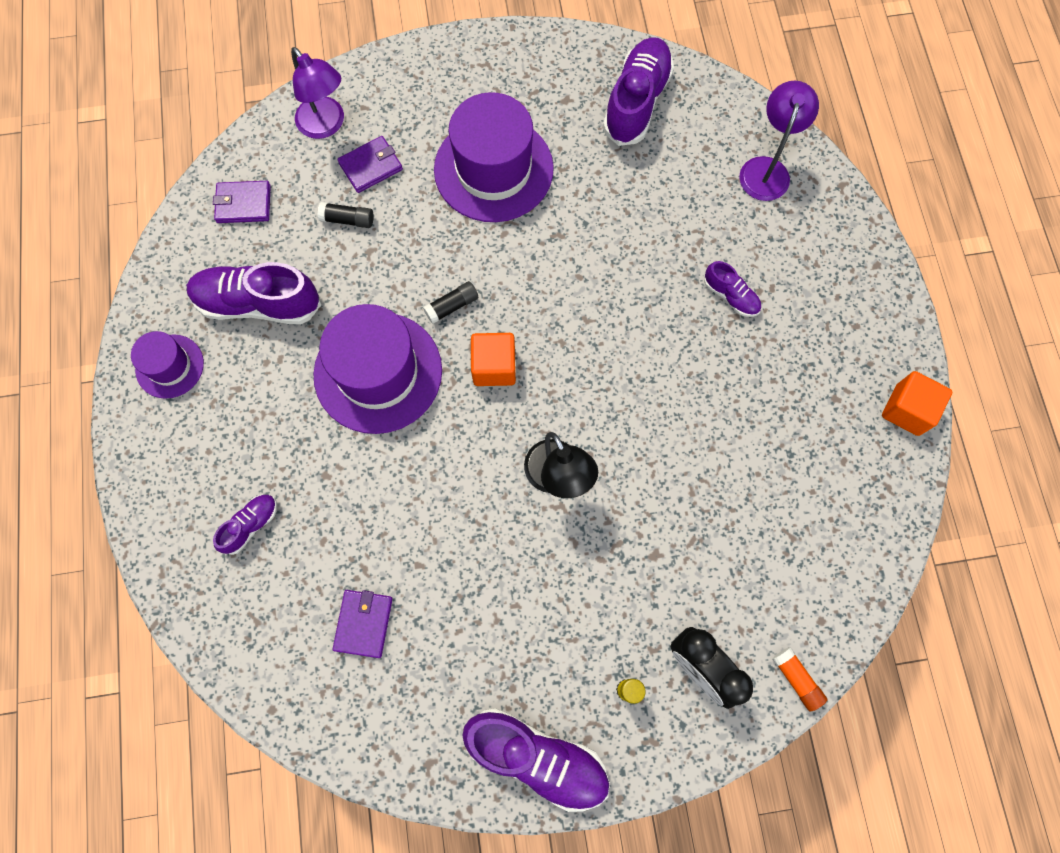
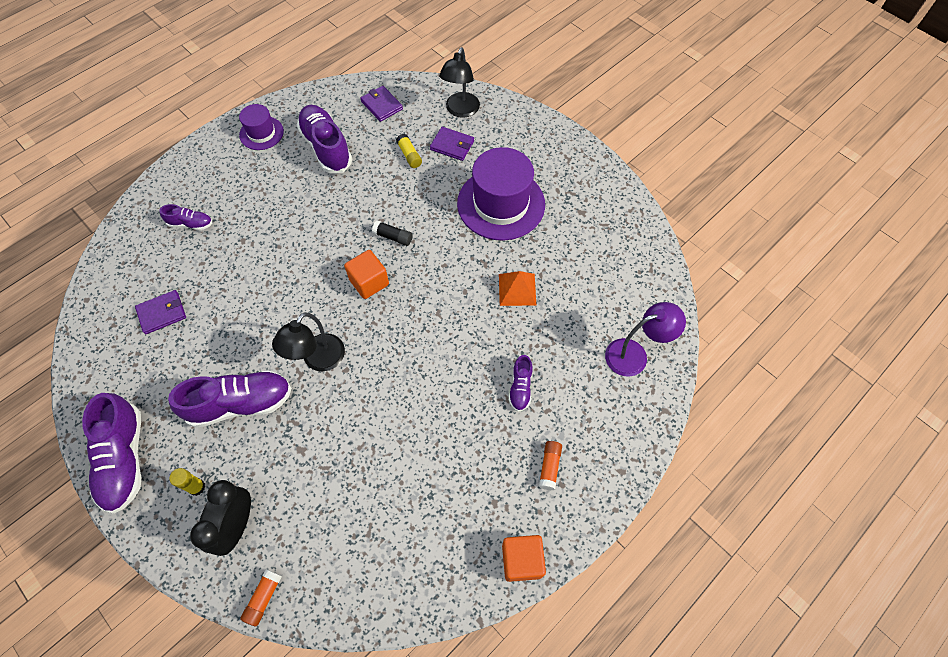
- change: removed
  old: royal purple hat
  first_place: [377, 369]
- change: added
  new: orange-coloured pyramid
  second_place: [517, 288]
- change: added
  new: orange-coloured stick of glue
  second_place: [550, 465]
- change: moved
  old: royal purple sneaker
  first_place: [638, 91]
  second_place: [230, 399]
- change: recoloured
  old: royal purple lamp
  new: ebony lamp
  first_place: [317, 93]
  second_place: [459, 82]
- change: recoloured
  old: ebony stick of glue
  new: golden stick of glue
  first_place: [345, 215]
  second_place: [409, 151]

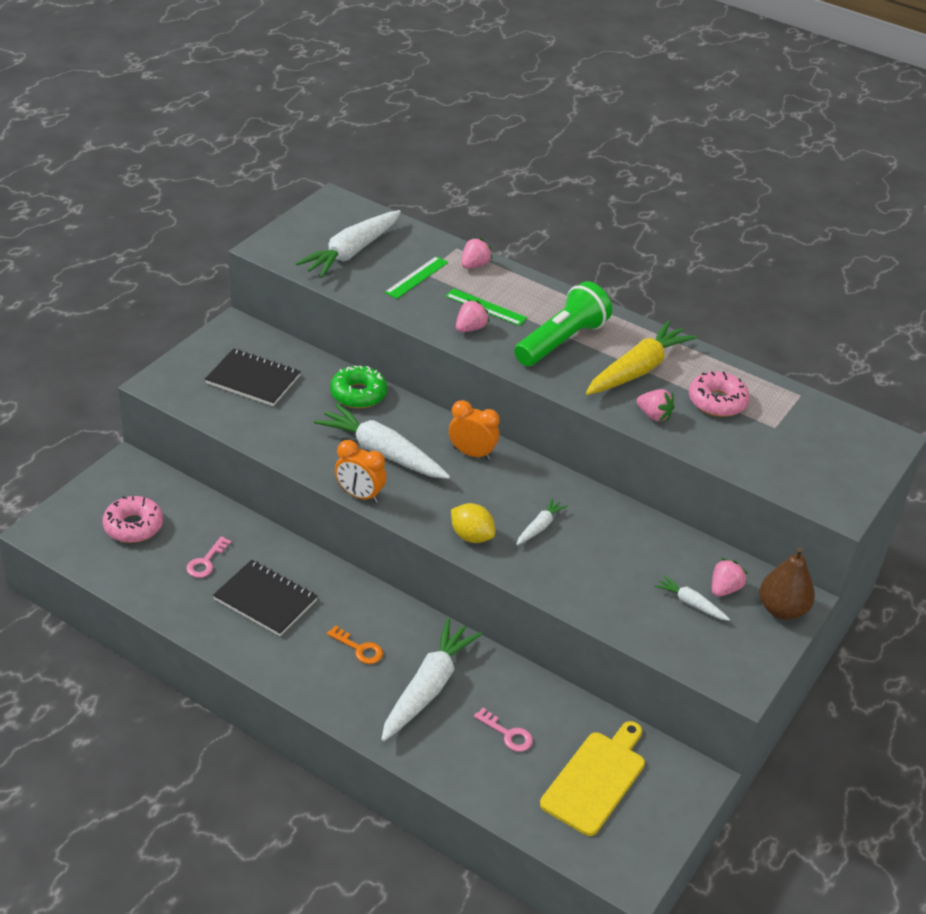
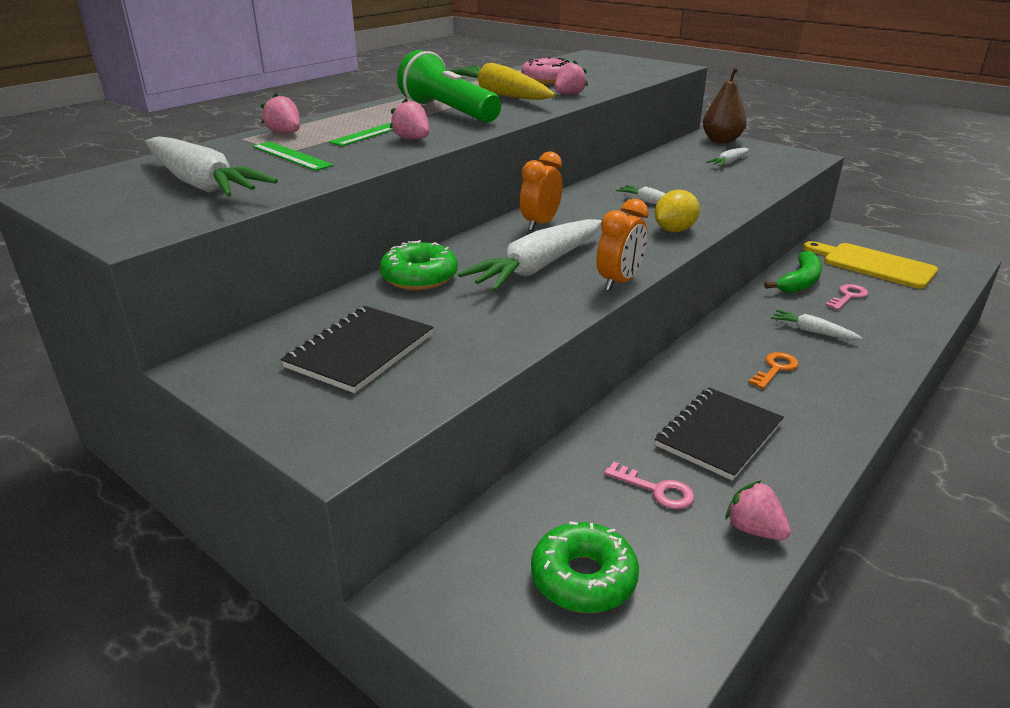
- change: added
  new: green banana fruit
  second_place: [793, 272]
- change: moved
  old: rosy toy strawberry
  first_place: [730, 577]
  second_place: [758, 510]
- change: recoloured
  old: rosy donut
  new: green donut
  first_place: [132, 519]
  second_place: [585, 567]
- change: resized
  old: snow-white carrot
  first_place: [431, 679]
  second_place: [816, 325]
  factor: 0.49

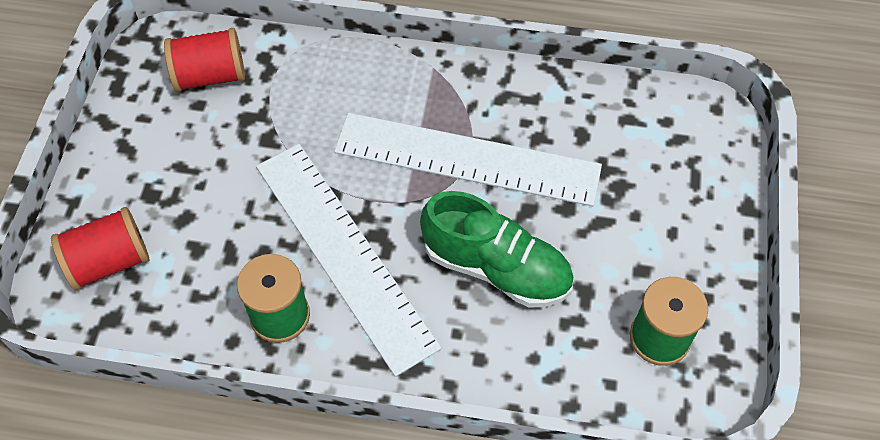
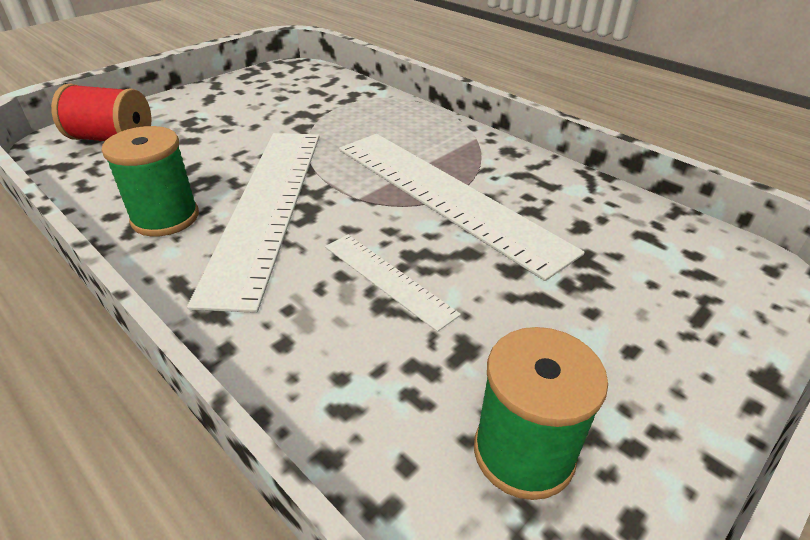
- change: removed
  old: red reel of thread
  first_place: [204, 60]
- change: replaced
  old: green sneaker
  new: snow-white straightedge
  first_place: [497, 249]
  second_place: [393, 283]

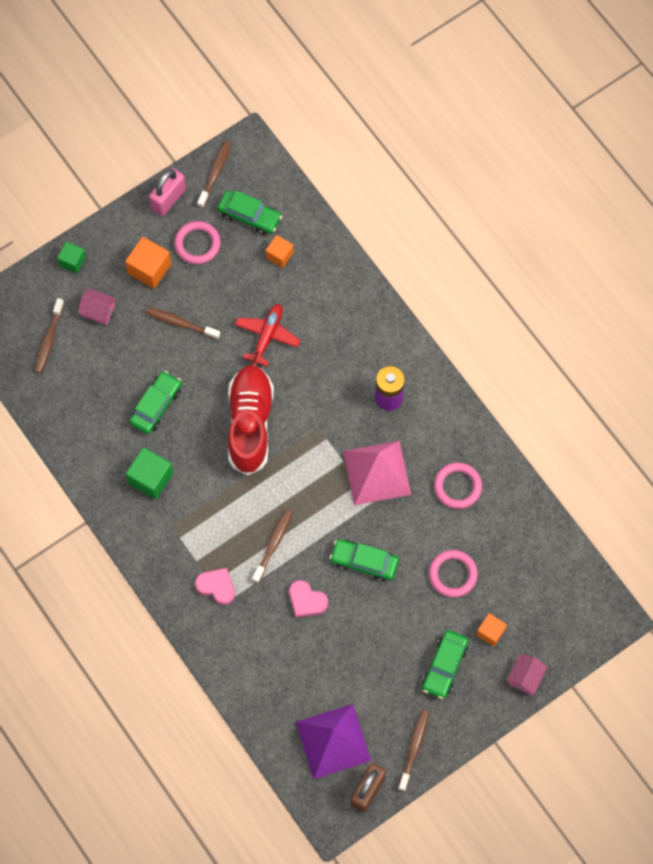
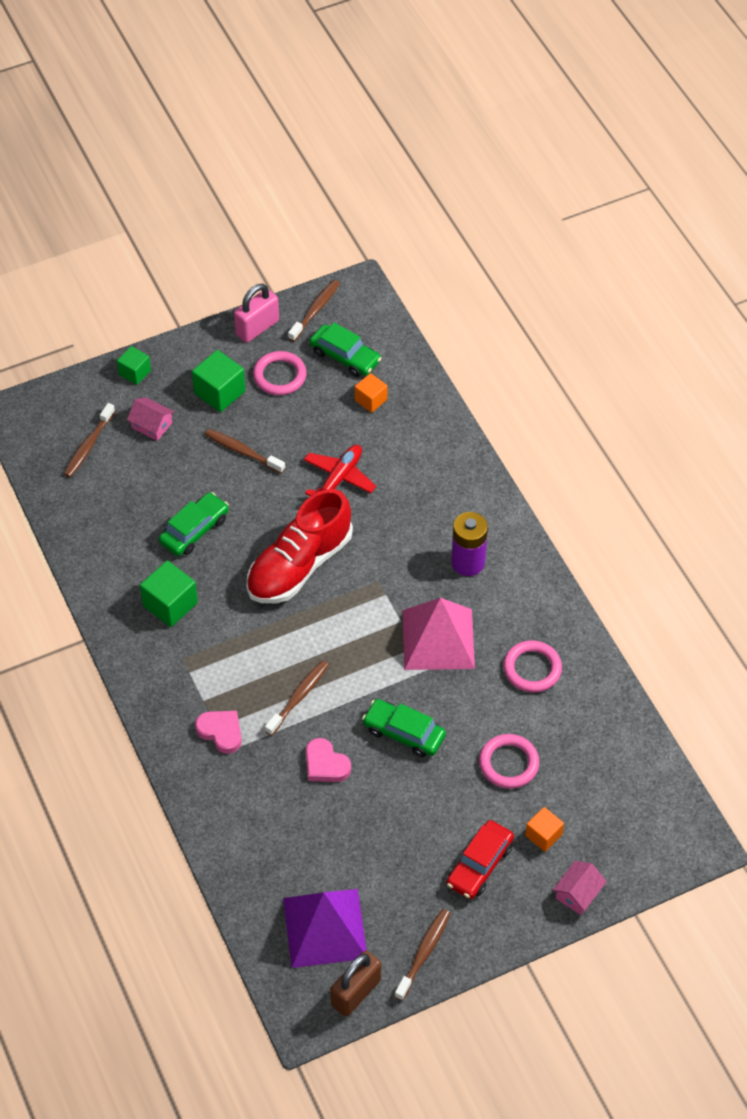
- change: recoloured
  old: orange-coloured cube
  new: green cube
  first_place: [148, 263]
  second_place: [219, 381]
- change: recoloured
  old: green automobile
  new: red automobile
  first_place: [445, 664]
  second_place: [480, 859]
- change: turned
  old: red sneaker
  first_place: [251, 420]
  second_place: [300, 546]
  degrees: -150

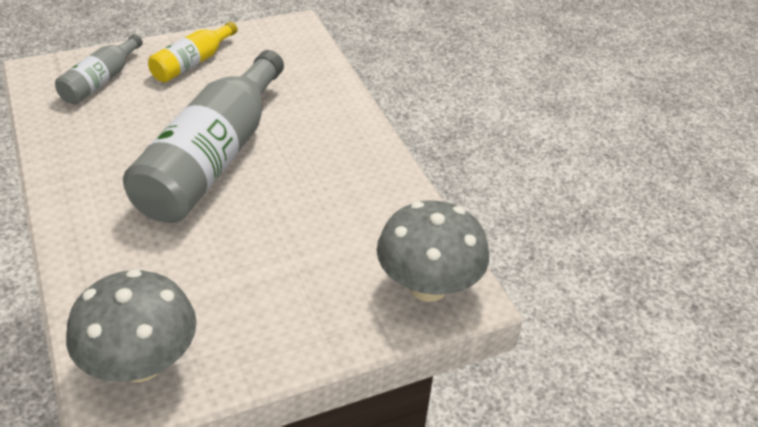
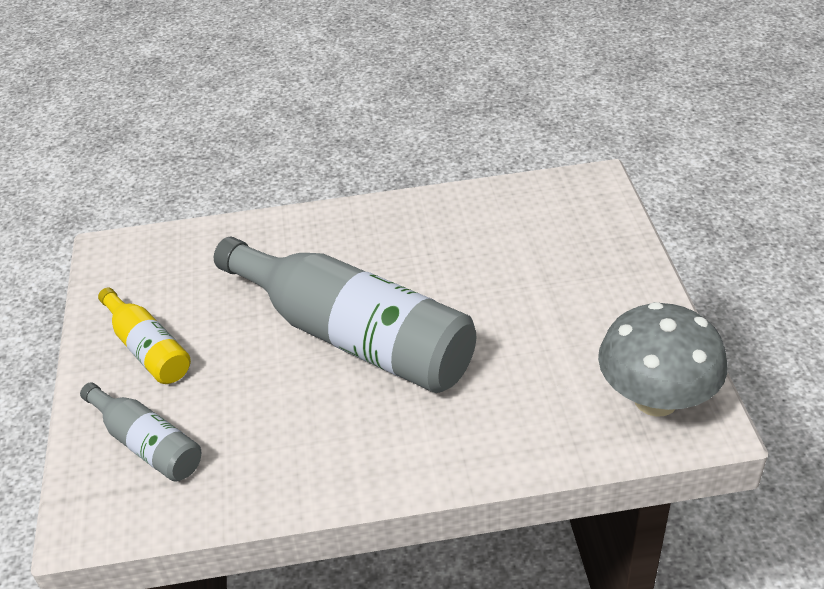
- change: removed
  old: gray toadstool
  first_place: [433, 251]

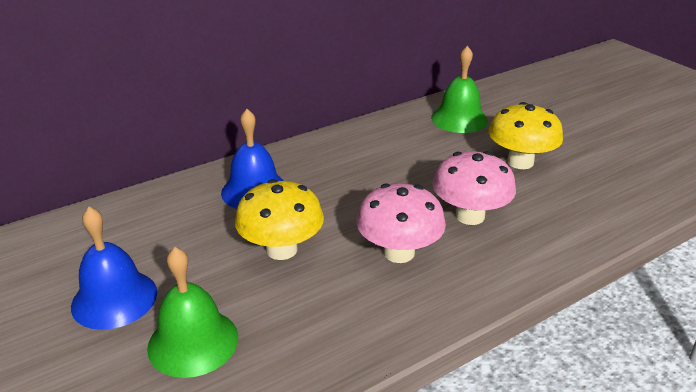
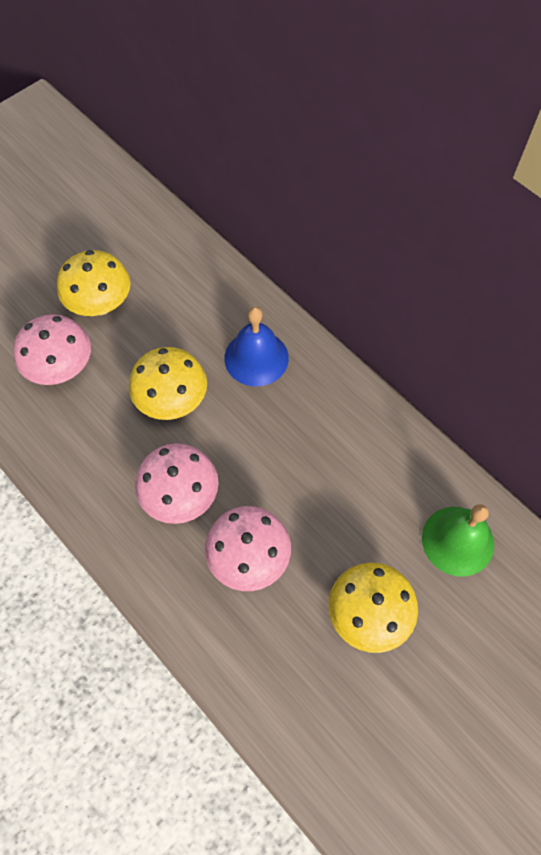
- change: replaced
  old: royal blue hand bell
  new: golden toadstool
  first_place: [114, 268]
  second_place: [94, 283]
- change: replaced
  old: green hand bell
  new: rosy toadstool
  first_place: [192, 312]
  second_place: [52, 349]

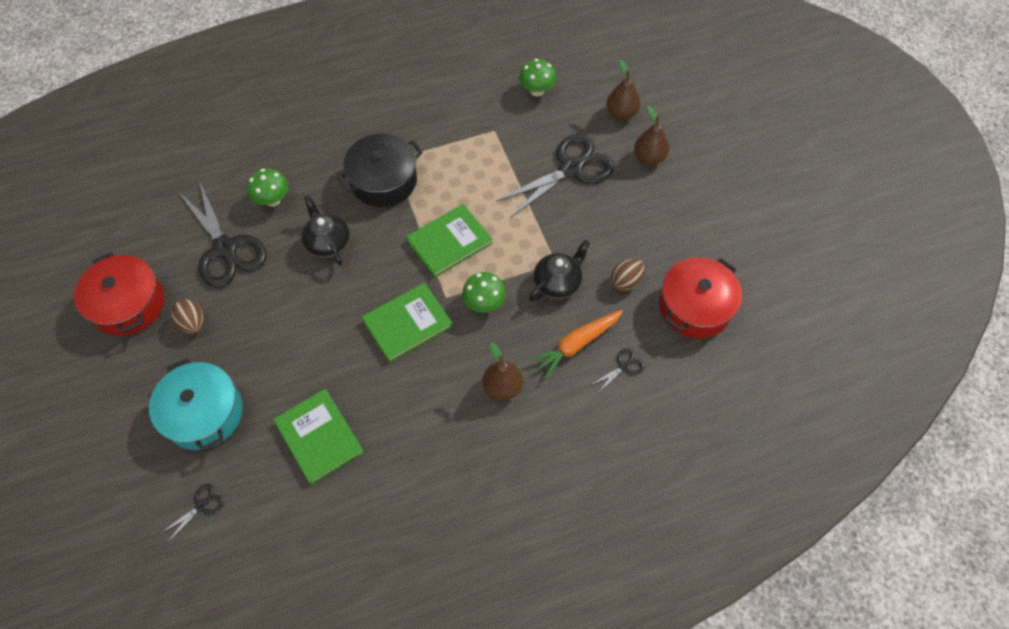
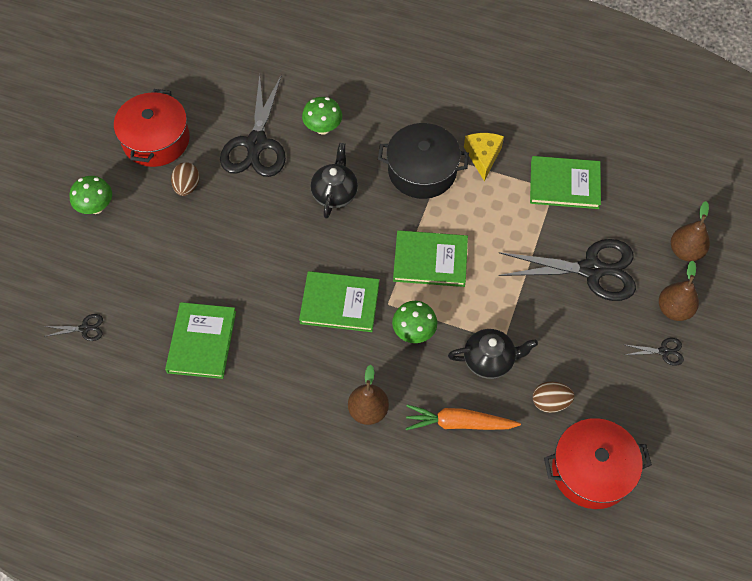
- change: removed
  old: teal cooking pot
  first_place: [196, 404]
- change: added
  new: golden cheese
  second_place: [484, 157]
- change: added
  new: green book
  second_place: [565, 182]
- change: moved
  old: green toadstool
  first_place: [537, 77]
  second_place: [91, 195]
- change: moved
  old: ebony shears
  first_place: [618, 370]
  second_place: [654, 352]

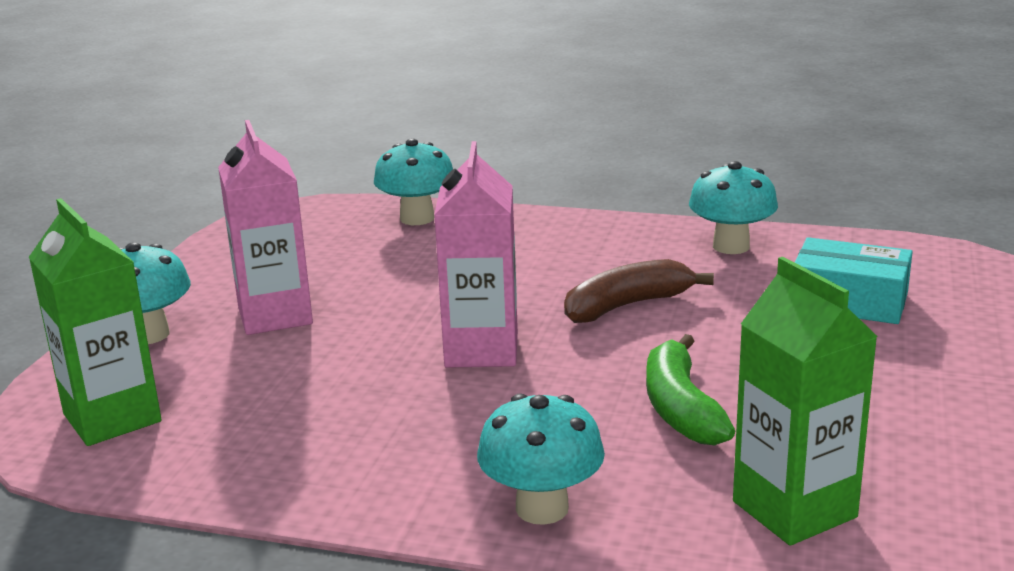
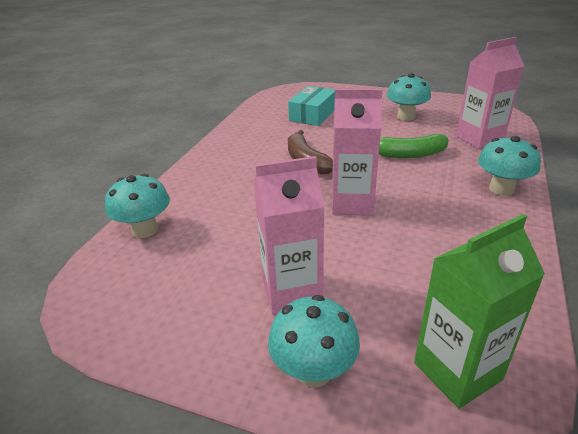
- change: moved
  old: teal toadstool
  first_place: [733, 207]
  second_place: [409, 97]
- change: recoloured
  old: green carton
  new: rosy carton
  first_place: [805, 401]
  second_place: [490, 93]

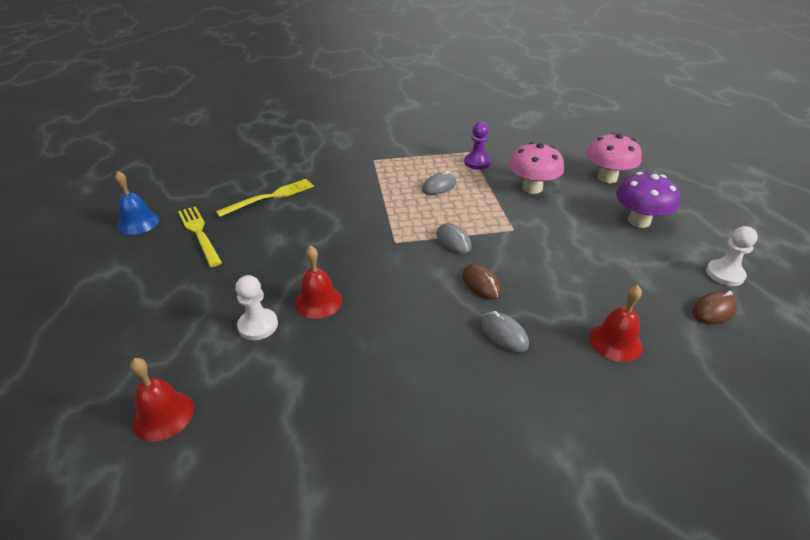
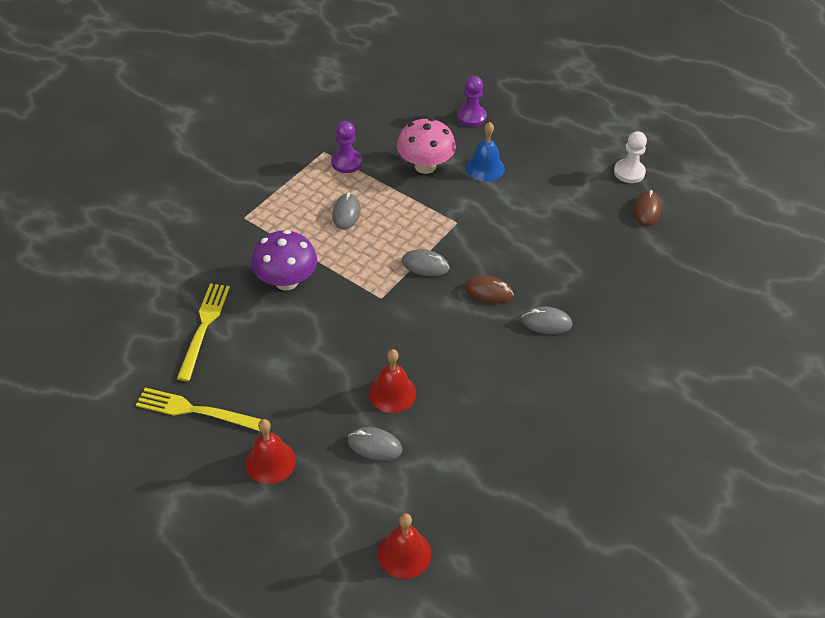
- change: moved
  old: royal blue hand bell
  first_place: [137, 203]
  second_place: [485, 152]
- change: moved
  old: red hand bell
  first_place: [616, 323]
  second_place: [270, 451]
- change: moved
  old: royal purple toadstool
  first_place: [648, 200]
  second_place: [284, 260]
- change: replaced
  old: snow-white pawn
  new: gray computer mouse
  first_place: [257, 307]
  second_place: [375, 444]
- change: replaced
  old: rosy toadstool
  new: royal purple pawn
  first_place: [614, 158]
  second_place: [472, 101]

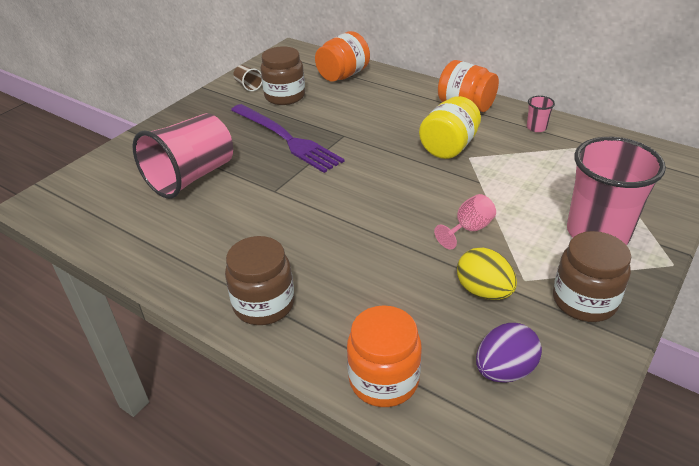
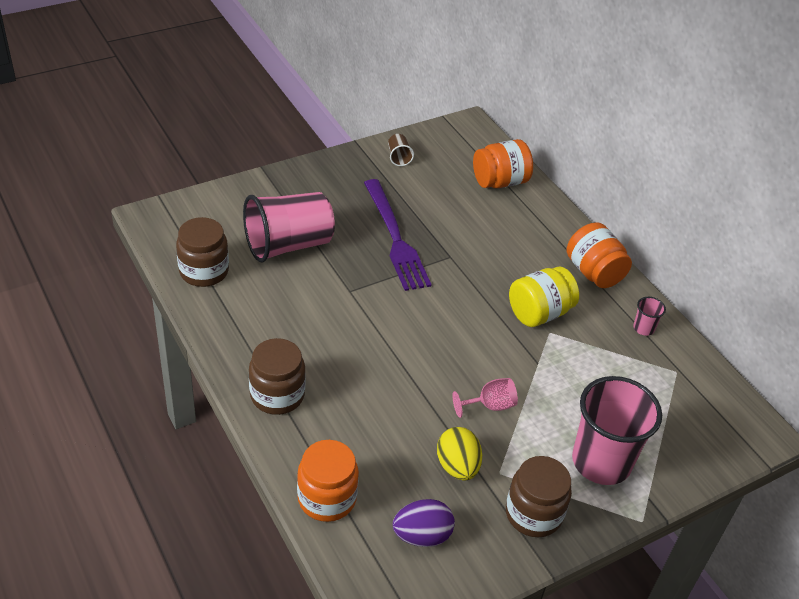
- change: moved
  old: russet preserve jar
  first_place: [282, 75]
  second_place: [202, 252]

